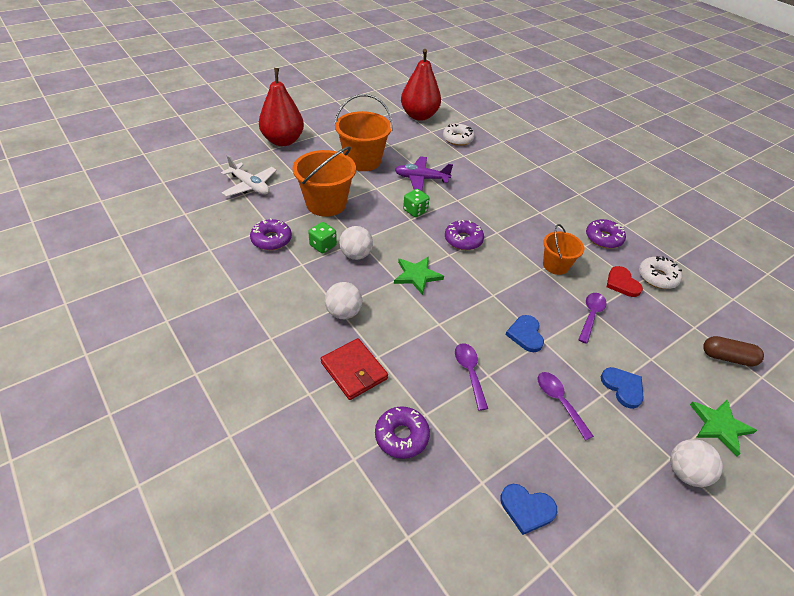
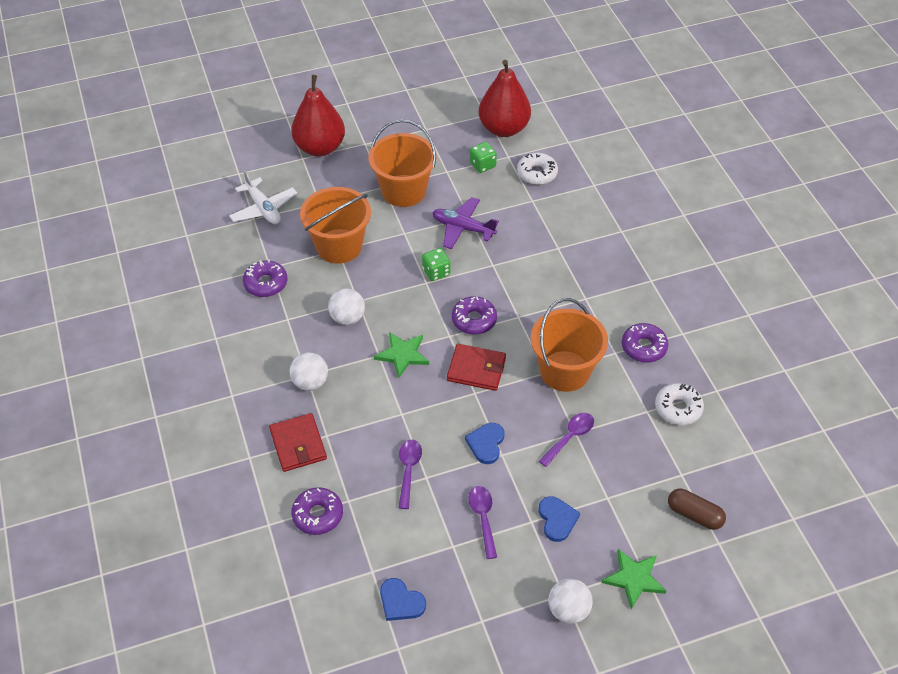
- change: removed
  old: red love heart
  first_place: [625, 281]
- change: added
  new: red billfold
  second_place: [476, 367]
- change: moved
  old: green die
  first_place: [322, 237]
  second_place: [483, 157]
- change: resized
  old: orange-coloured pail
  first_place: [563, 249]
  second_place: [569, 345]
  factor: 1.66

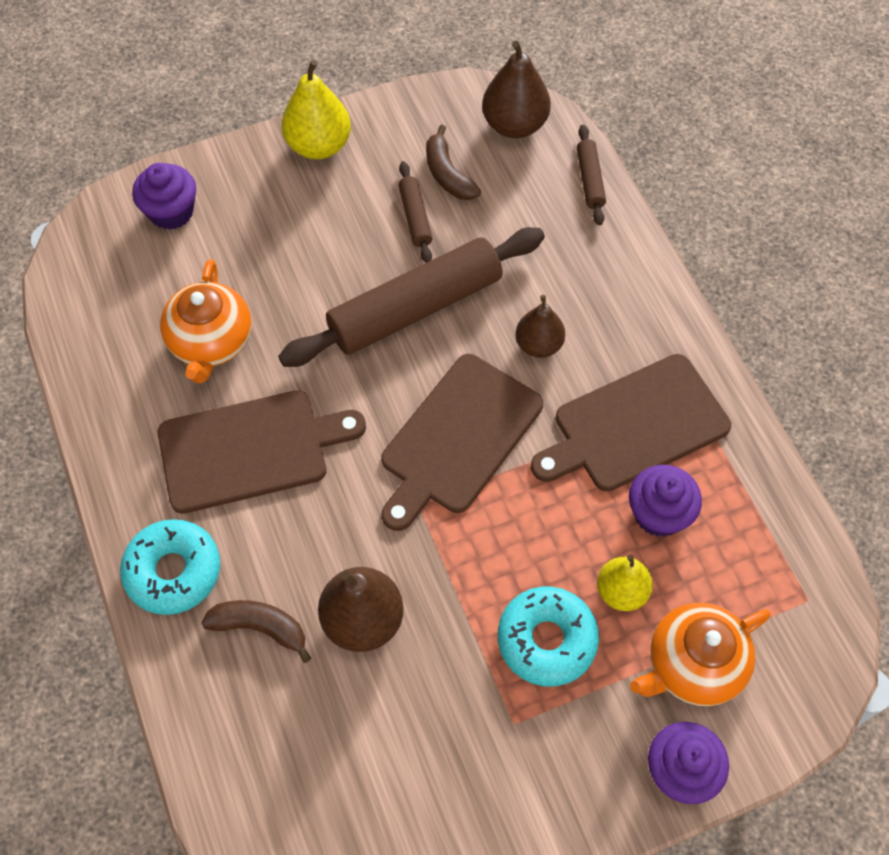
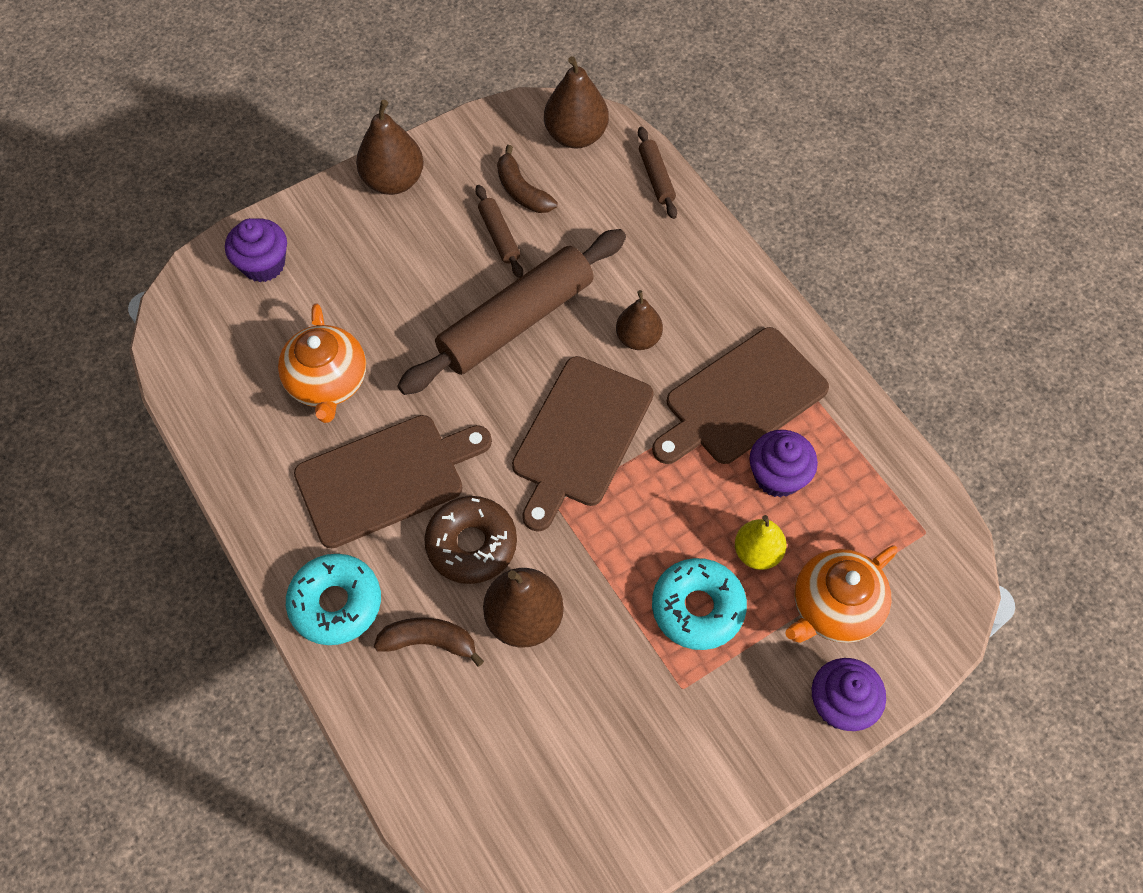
- change: added
  new: russet donut
  second_place: [470, 540]
- change: recoloured
  old: golden pear
  new: russet pear
  first_place: [316, 109]
  second_place: [390, 147]

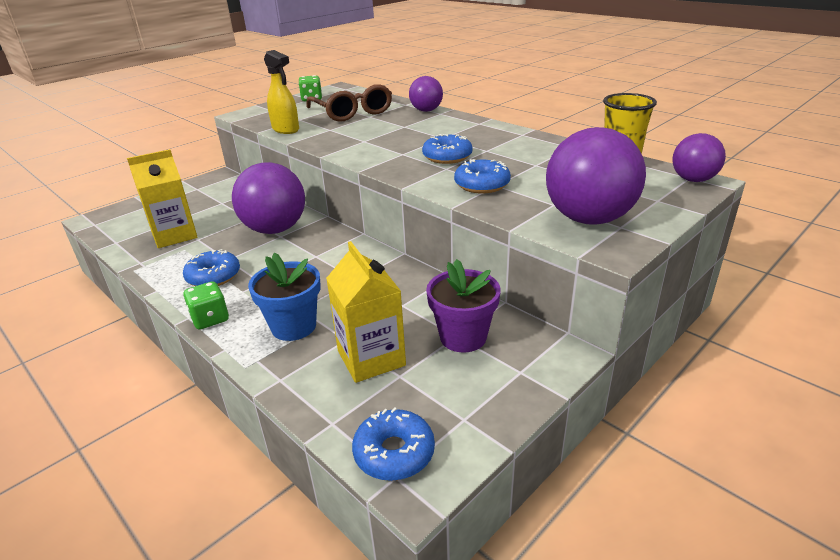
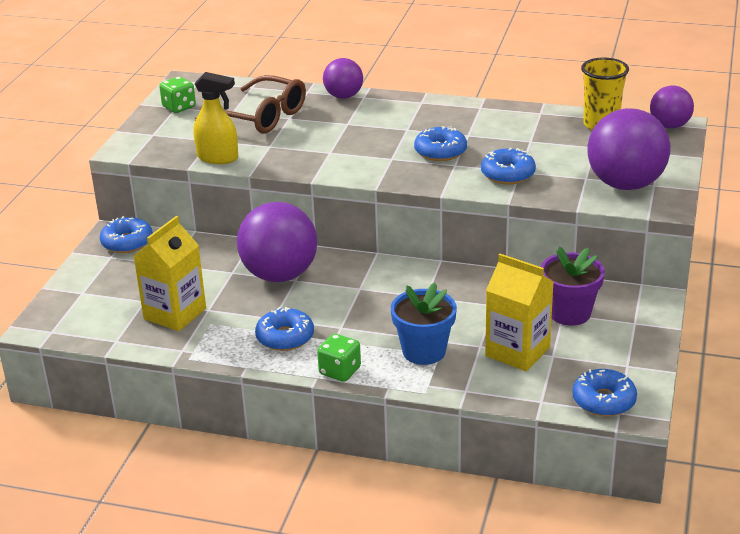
- change: added
  new: royal blue donut
  second_place: [126, 234]

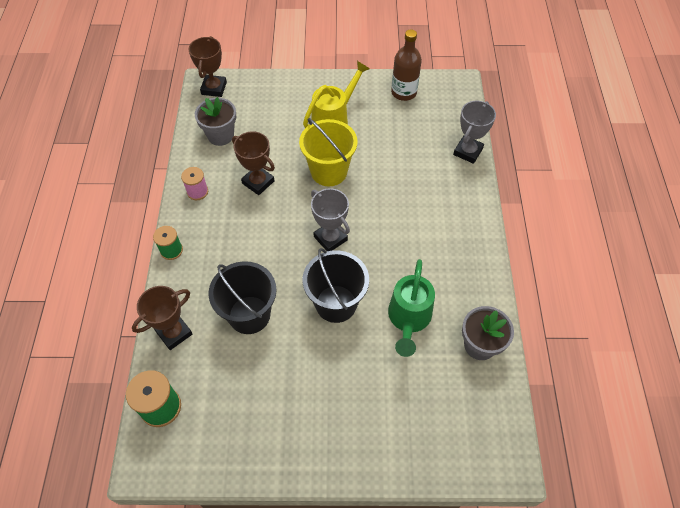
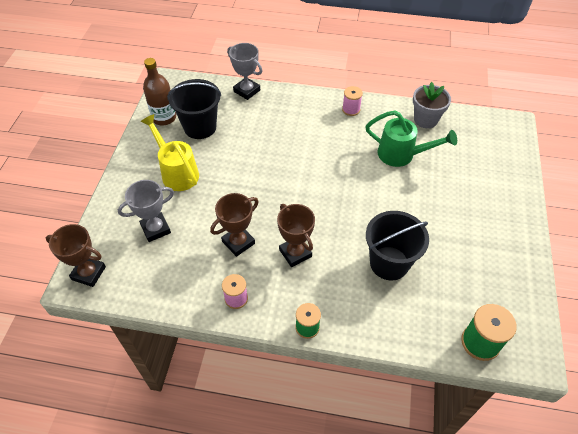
- change: removed
  old: gray potted plant
  first_place: [215, 121]
- change: removed
  old: golden pail
  first_place: [328, 152]
- change: added
  new: rosy reel of thread
  second_place: [352, 101]
- change: moved
  old: russet prize cup
  first_place: [162, 318]
  second_place: [296, 235]
- change: moved
  old: ebony pail
  first_place: [336, 285]
  second_place: [194, 109]
- change: moved
  old: gray prize cup
  first_place: [330, 219]
  second_place: [146, 211]

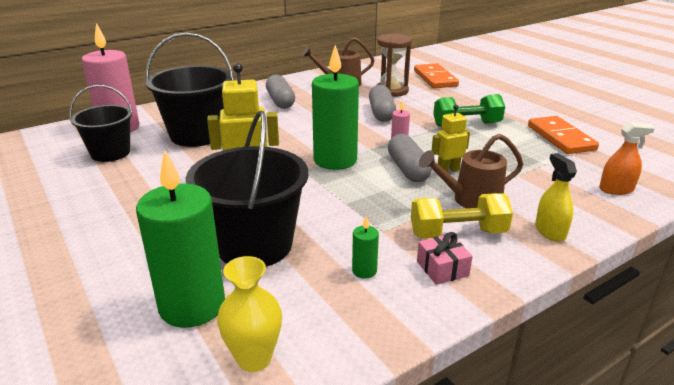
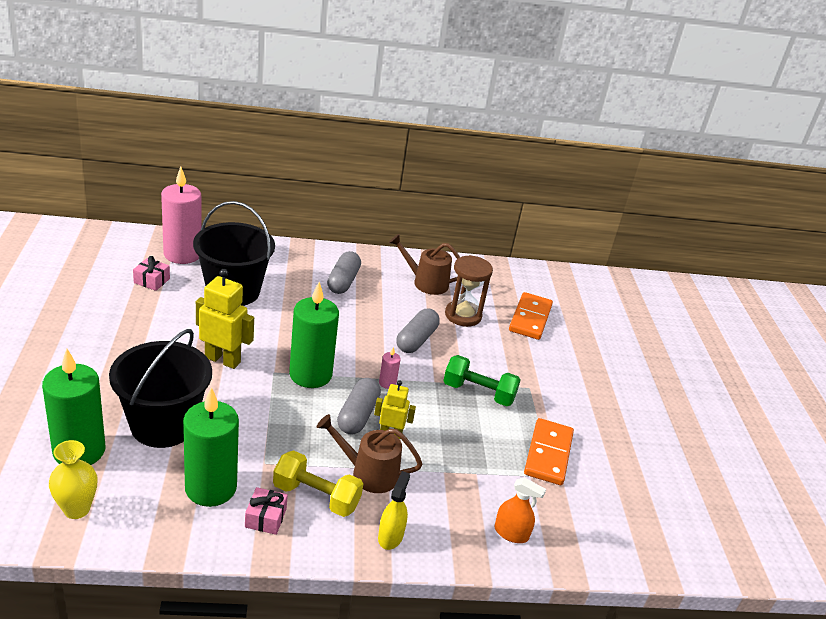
- change: replaced
  old: ebony pail
  new: rosy present
  first_place: [101, 123]
  second_place: [151, 273]
- change: resized
  old: green pillar candle
  first_place: [365, 247]
  second_place: [211, 447]
  factor: 2.41

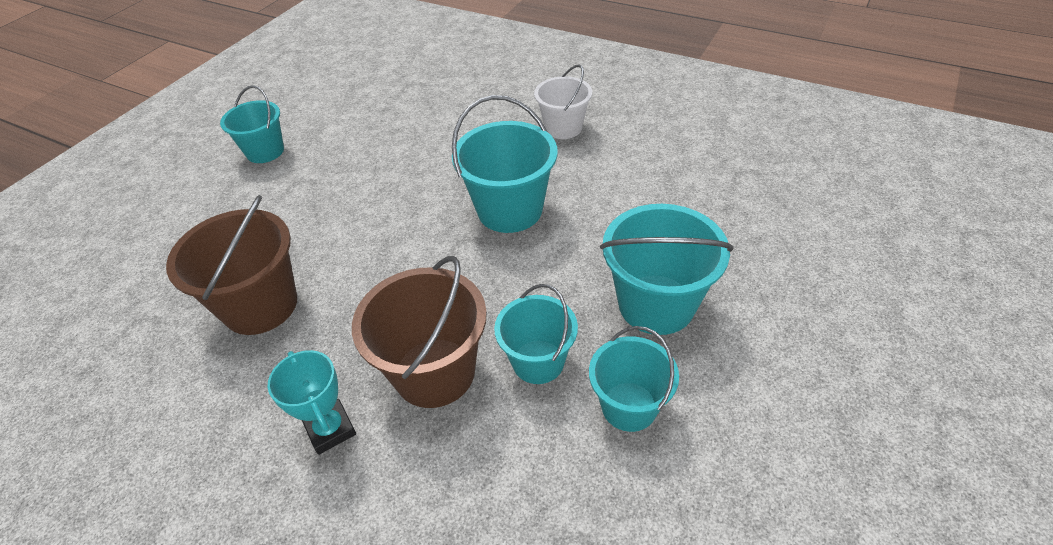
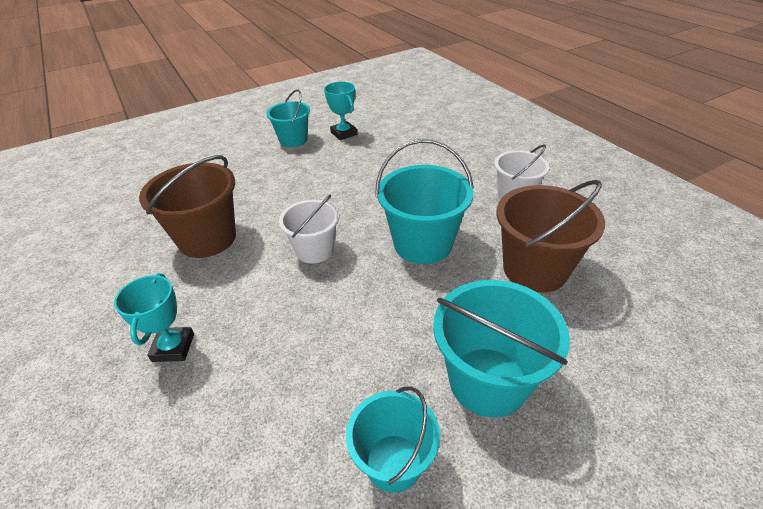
- change: removed
  old: teal pail
  first_place: [536, 334]
- change: added
  new: snow-white pail
  second_place: [309, 228]
- change: added
  new: teal prize cup
  second_place: [340, 111]
- change: moved
  old: russet pail
  first_place: [419, 332]
  second_place: [550, 236]

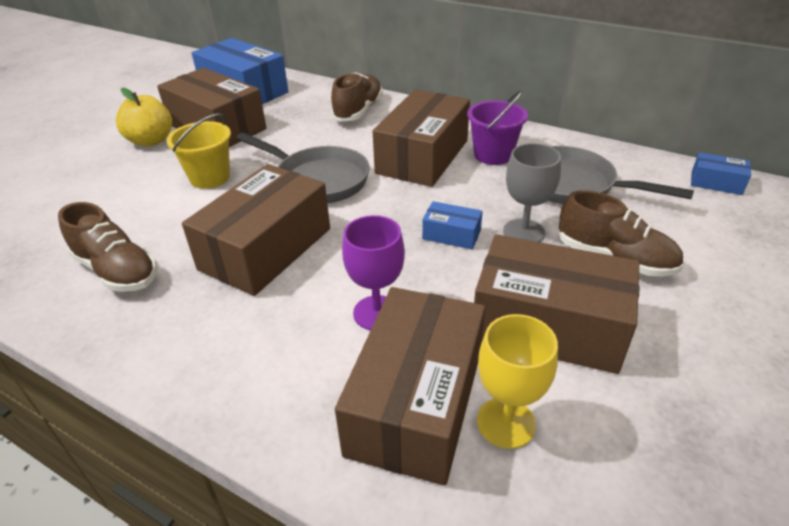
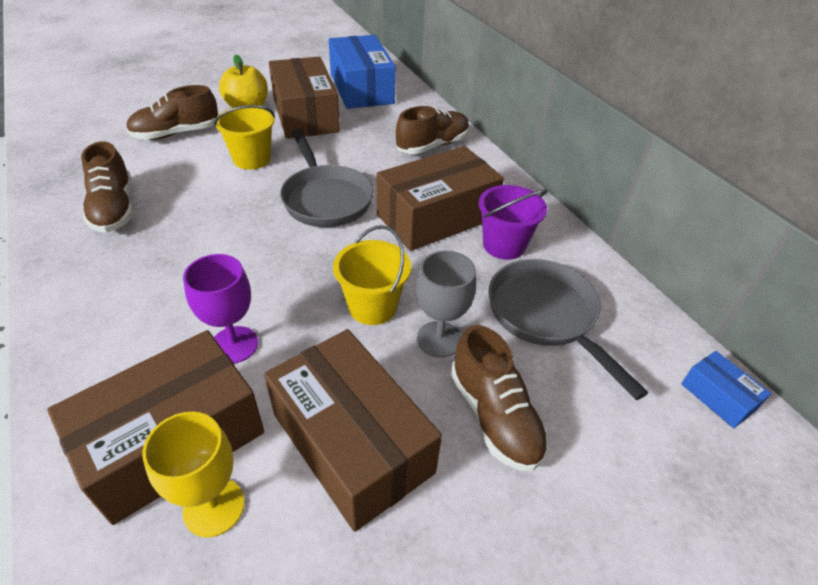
- change: removed
  old: russet parcel
  first_place: [256, 230]
- change: added
  new: russet sneaker
  second_place: [172, 112]
- change: replaced
  old: royal blue parcel
  new: golden pail
  first_place: [452, 225]
  second_place: [372, 275]

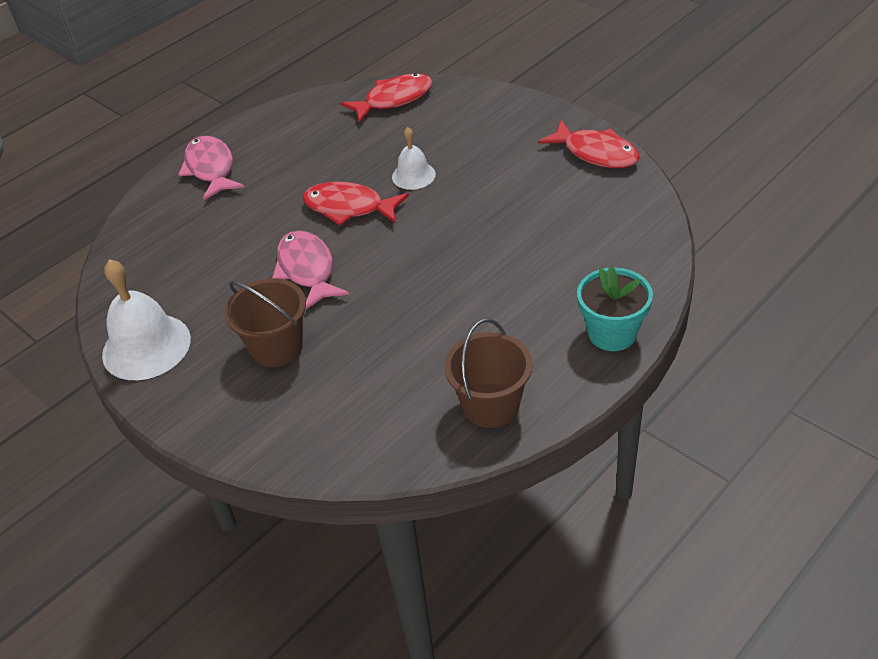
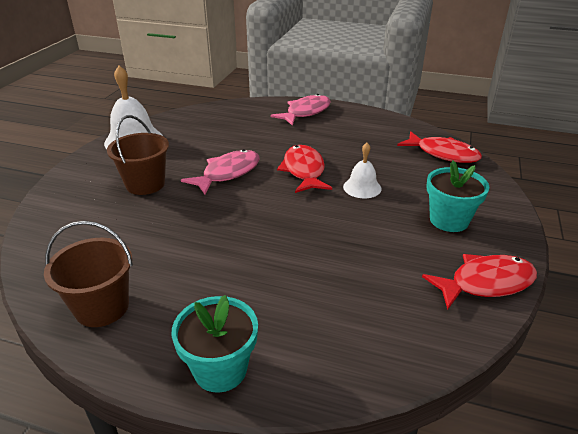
- change: added
  new: teal potted plant
  second_place: [457, 196]
- change: turned
  old: red fish figure
  first_place: [589, 144]
  second_place: [479, 282]
  degrees: -120

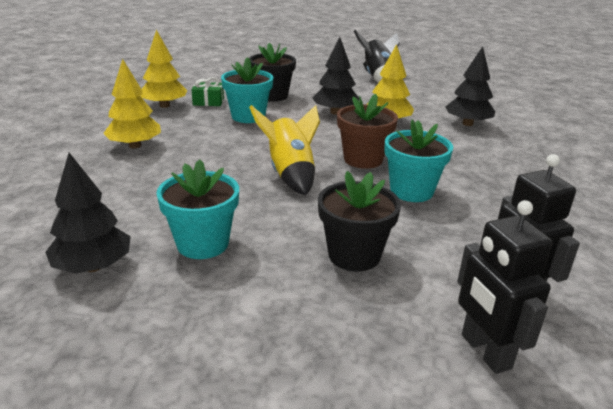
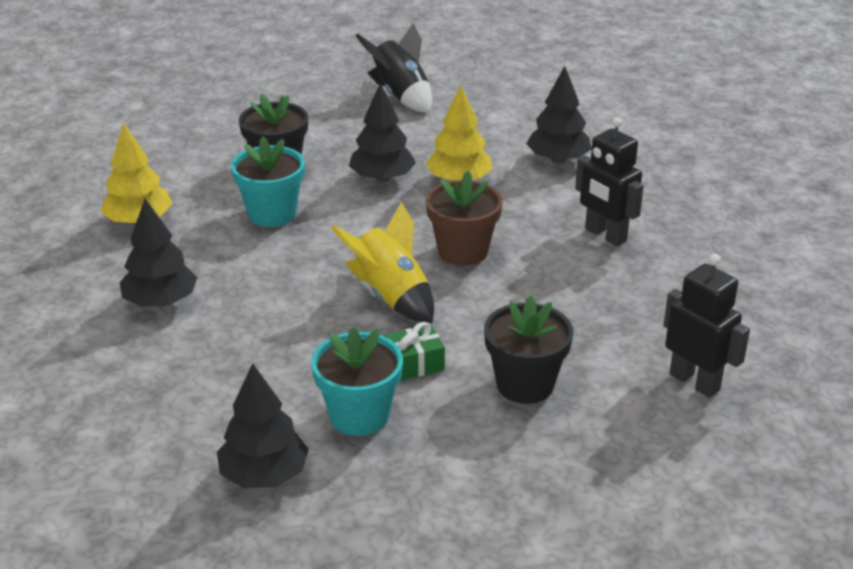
- change: removed
  old: teal potted plant
  first_place: [418, 160]
- change: moved
  old: green present
  first_place: [207, 91]
  second_place: [415, 351]
- change: moved
  old: ebony robot
  first_place: [504, 287]
  second_place: [609, 181]
- change: recoloured
  old: golden tree
  new: ebony tree
  first_place: [132, 103]
  second_place: [158, 253]

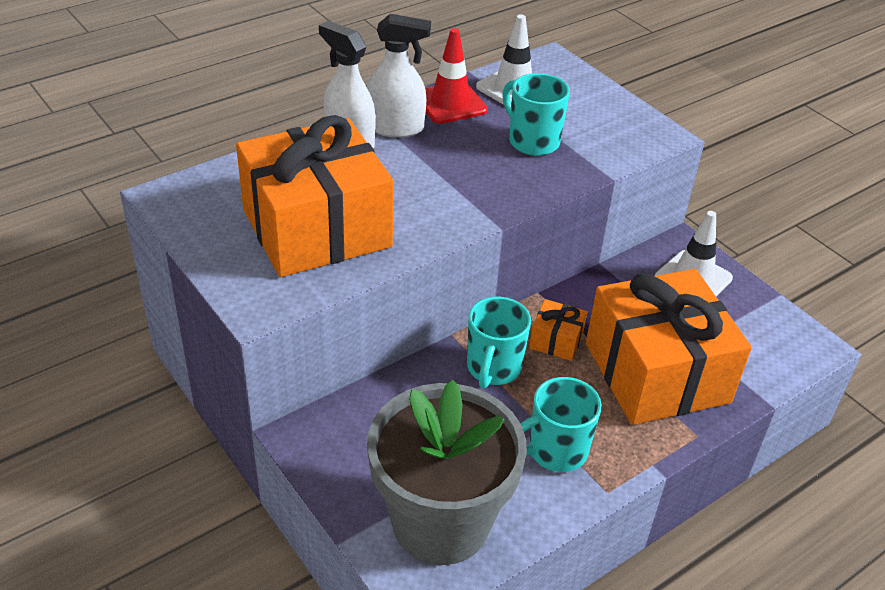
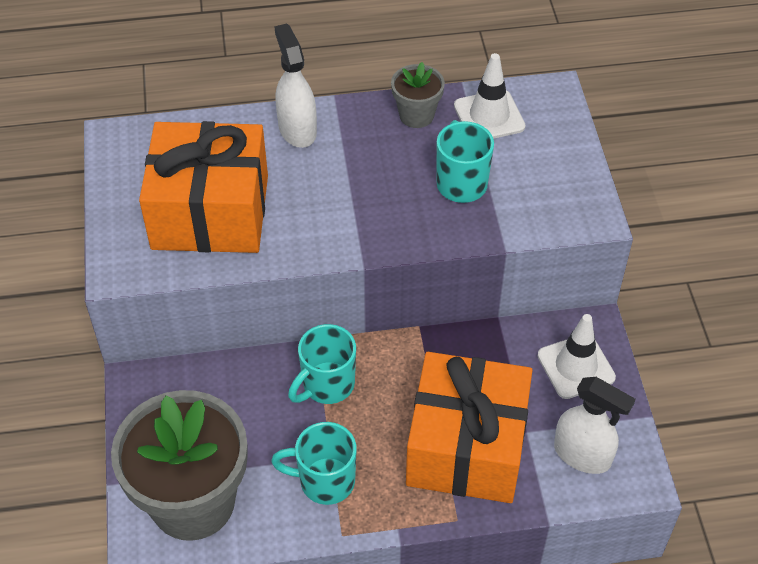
- change: removed
  old: orange-coloured present
  first_place: [558, 330]
- change: moved
  old: snow-white sprayer
  first_place: [399, 76]
  second_place: [595, 425]
- change: replaced
  old: red traffic cone
  new: gray potted plant
  first_place: [456, 76]
  second_place: [418, 95]

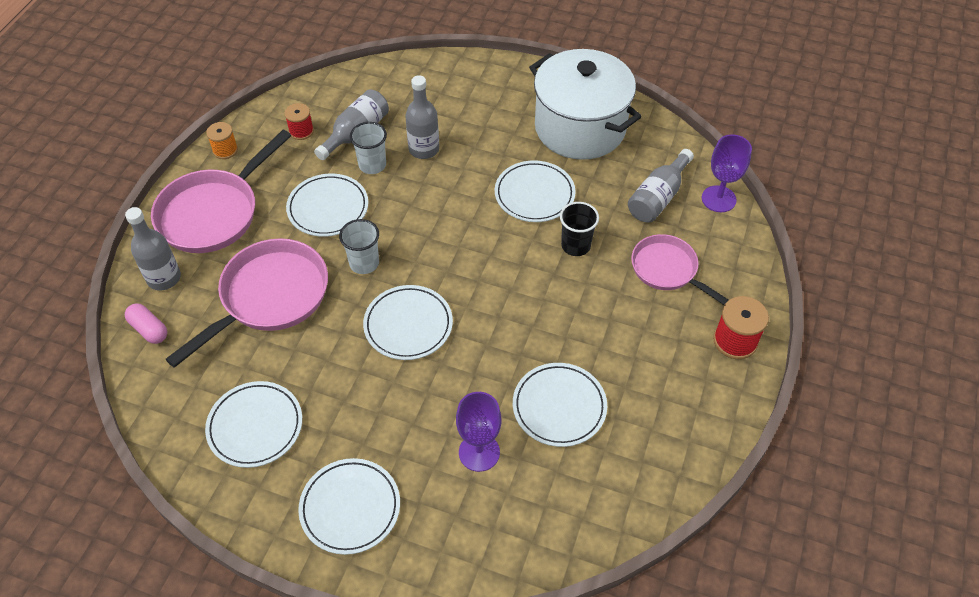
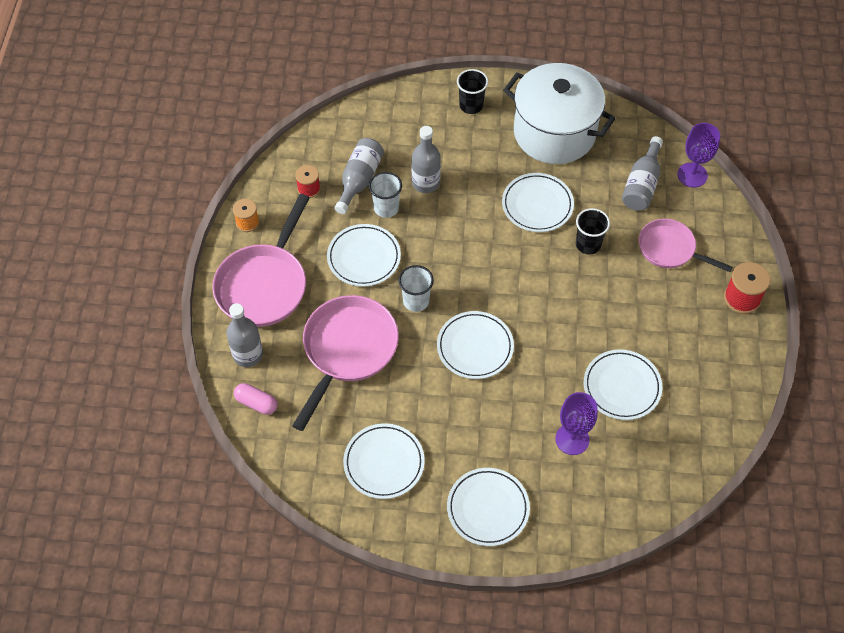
- change: added
  new: ebony cup
  second_place: [472, 91]

